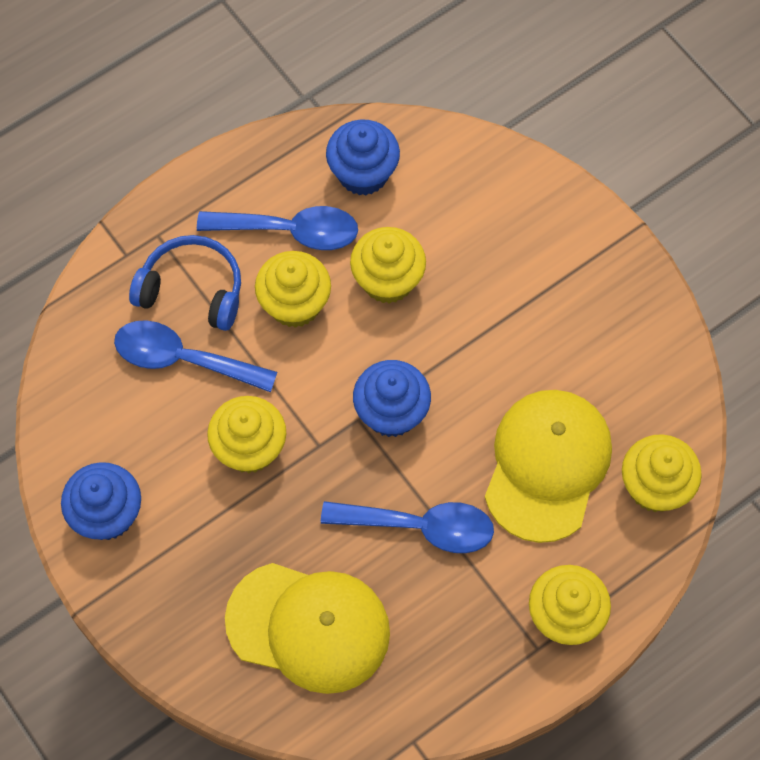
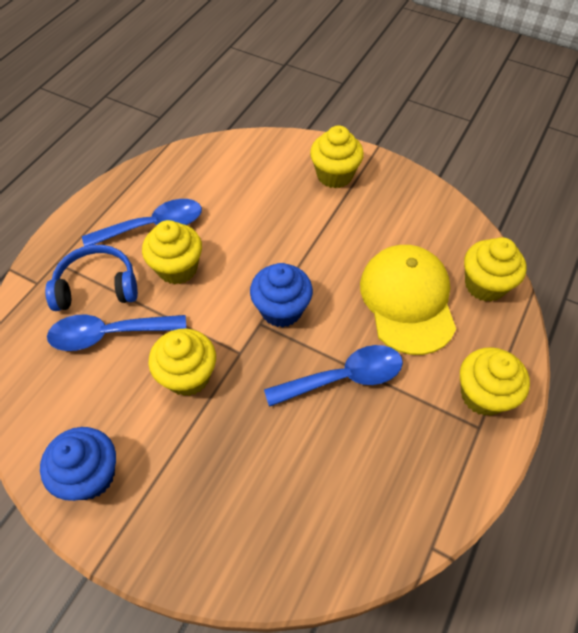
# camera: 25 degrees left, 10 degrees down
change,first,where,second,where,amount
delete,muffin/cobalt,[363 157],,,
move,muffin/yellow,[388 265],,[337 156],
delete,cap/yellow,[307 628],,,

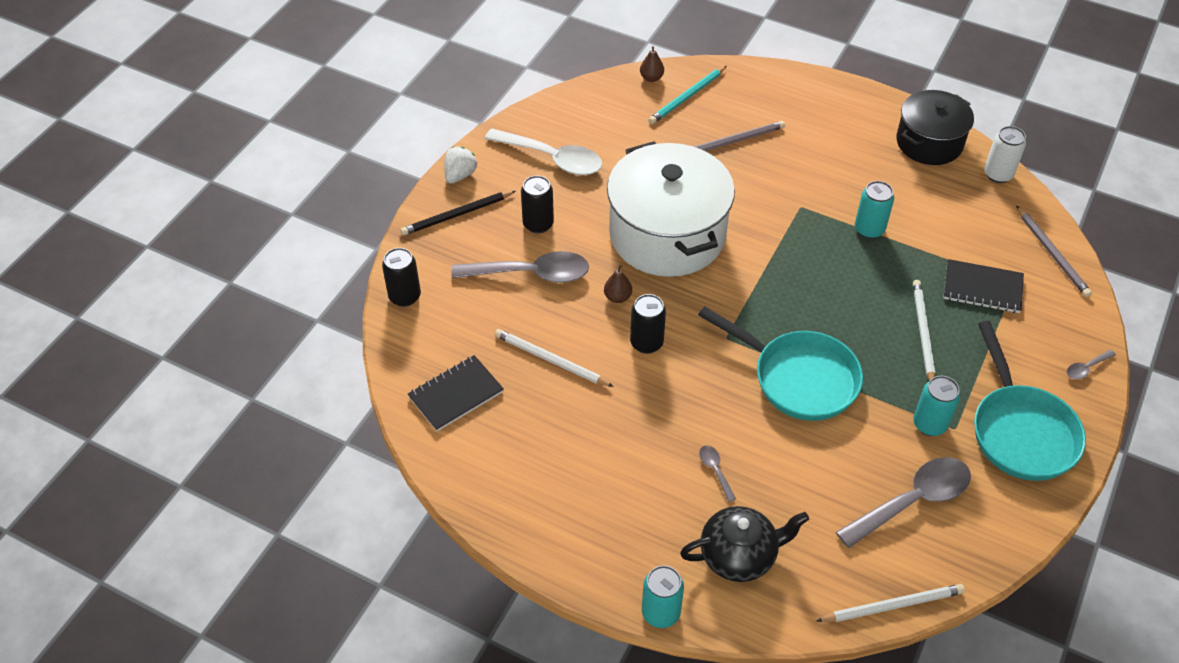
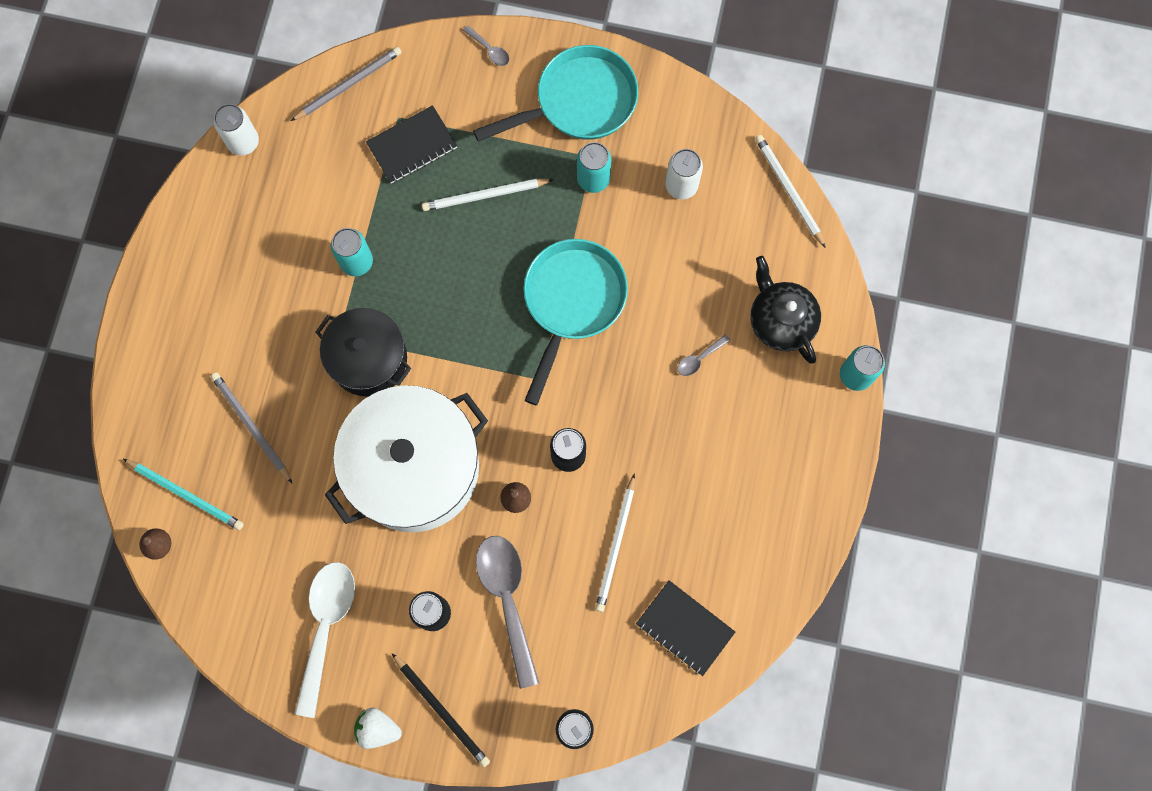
# camera: 105 degrees left, 25 degrees up
change,first,where,second,where,amount
move,pot/jet-black,[935 127],,[363 352],
rotate,notepad/jet-black,[983 286],,[411 144],60 degrees clockwise
replace,teaspoon/ash-grey,[903 502],tin/white,[684 174],

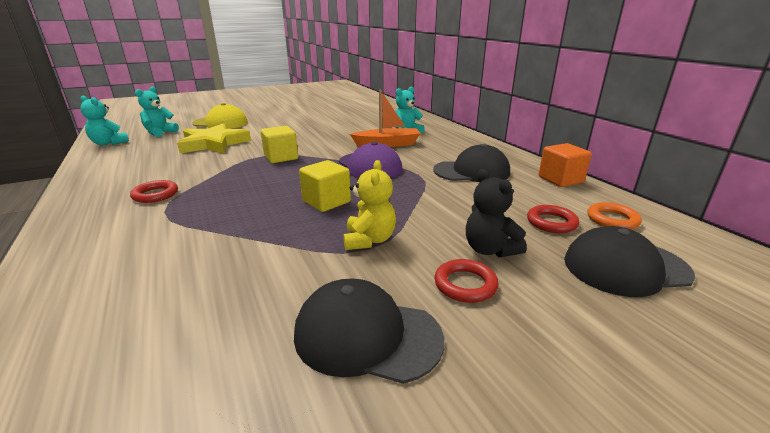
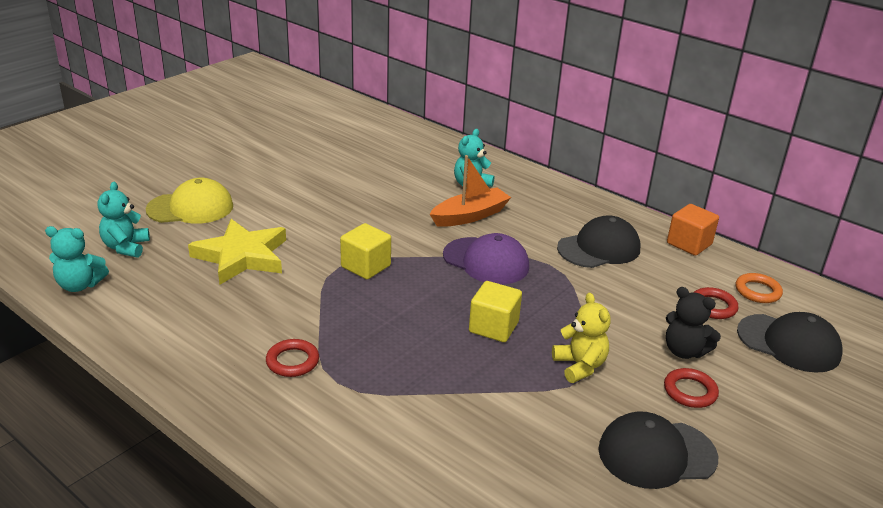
# camera: 25 degrees left, 5 degrees up
change,first,where,second,where,amount
rotate,cap/jet-black,[629 261],,[790 342],120 degrees counterclockwise

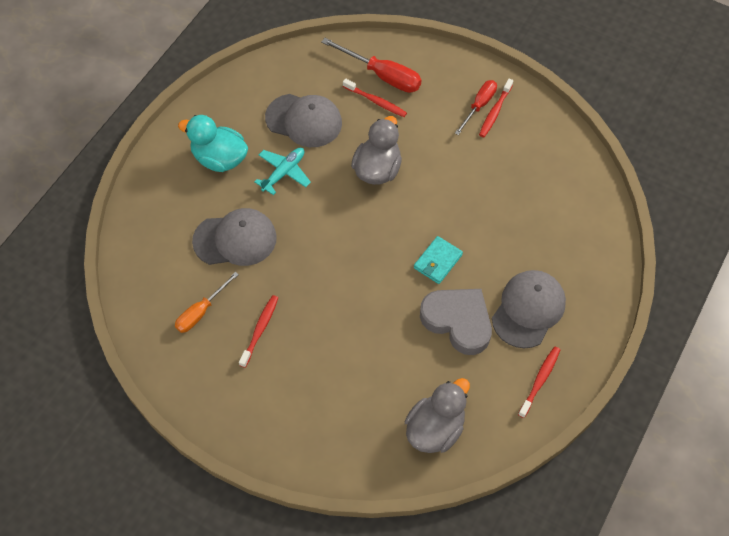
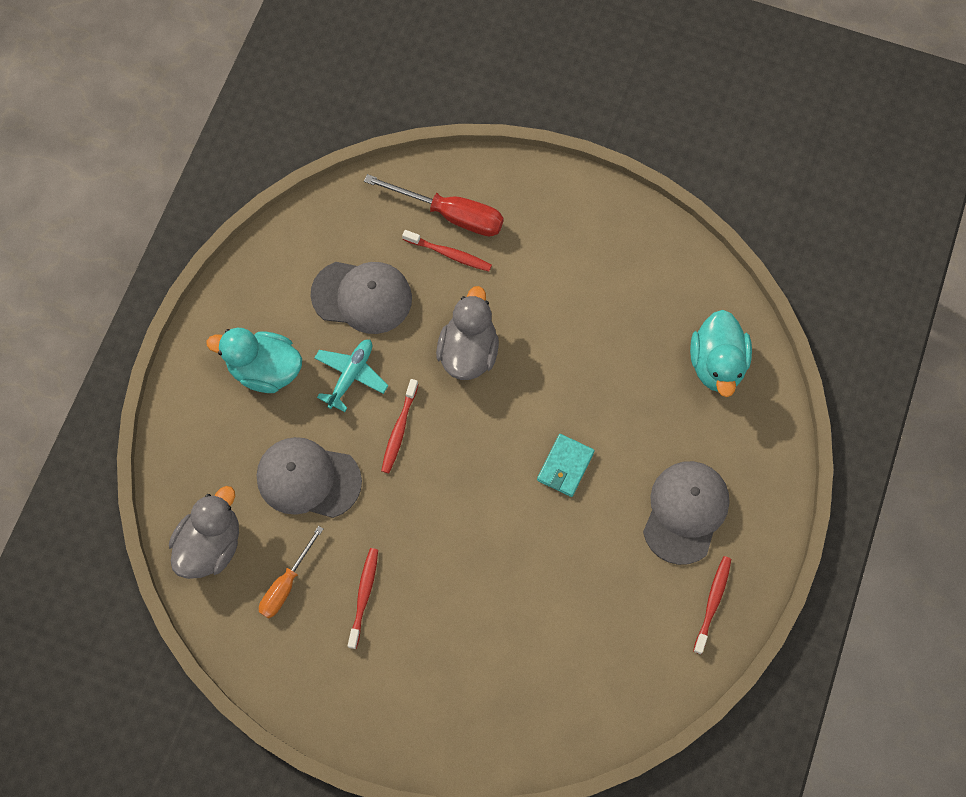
# camera: 10 degrees left, 10 degrees up
change,first,where,second,where,amount
move,dental brush/crimson,[496 108],,[399 426],
delete,hand screwdriver/crimson,[476 107],,,
rotate,cap/ash-grey,[234 237],,[309 477],150 degrees counterclockwise
delete,love heart/ash-grey,[456 322],,,
move,rubber duck/ash-grey,[437 415],,[204 532],
insert,,,rubber duck/teal,[721 353],

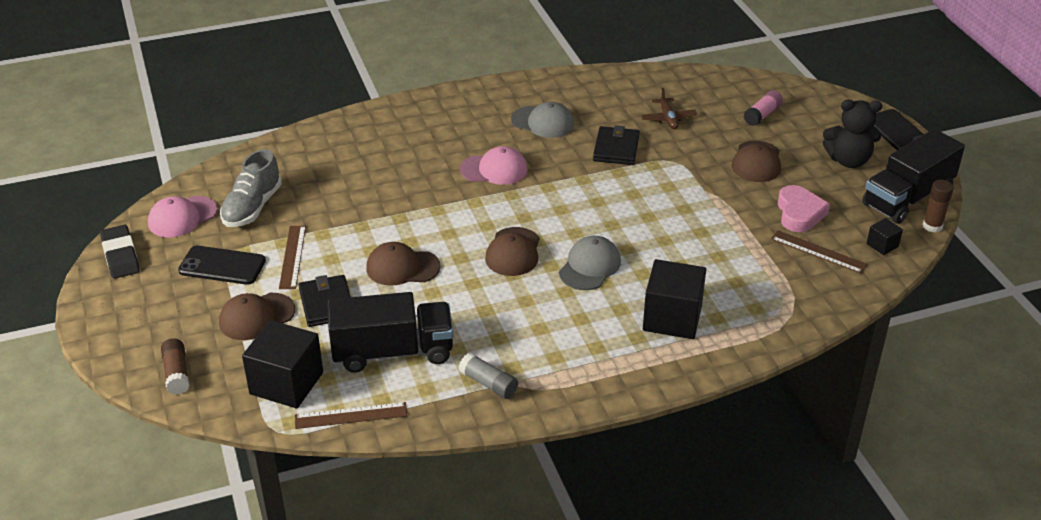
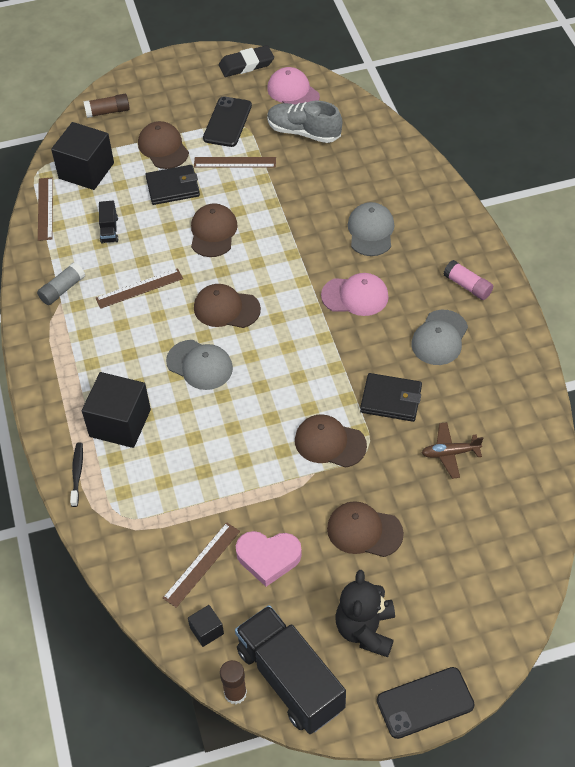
# camera: 95 degrees right, 15 degrees up
change,first,where,second,where,amount
move,stick of glue/pink,[763 108],,[468 280],
rotate,cap/pink,[494 165],,[355 294],90 degrees counterclockwise
resize,toy truck/jet-black,[390 332],,[108 222],x0.43
insert,,,cap/ash-grey,[371 229],
insert,,,straightedge/brown,[139 288],
insert,,,cap/brown,[331 441],
insert,,,dental brush/jet-black,[76 475],

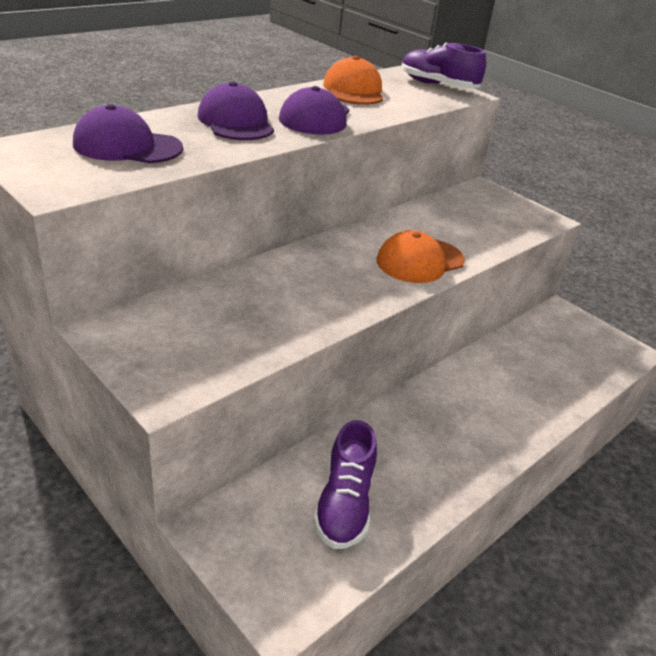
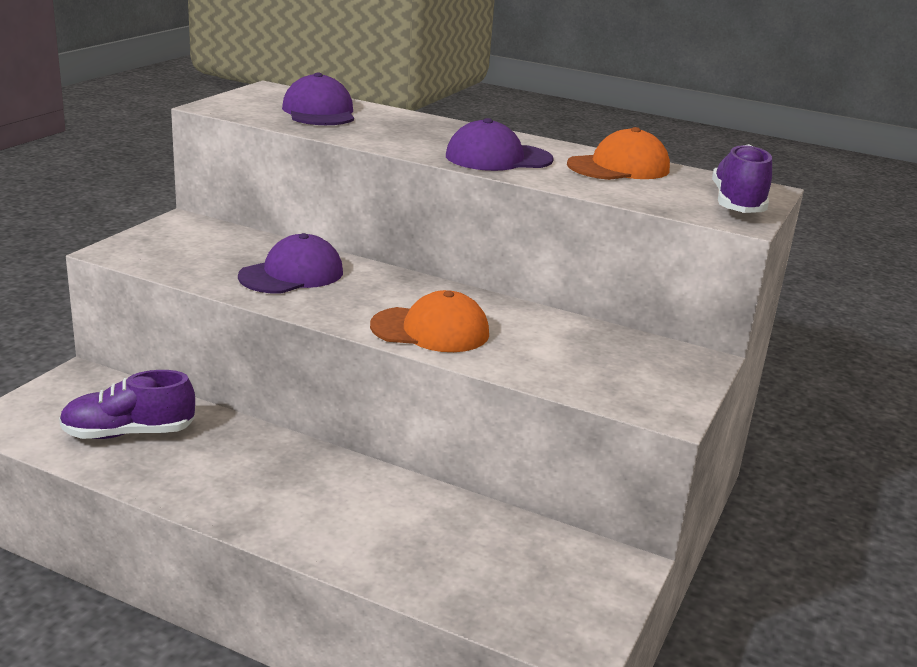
# camera: 70 degrees right, 10 degrees down
change,first,where,second,where,amount
move,cap/purple,[235 110],,[290 263],
rotate,cap/bright orange,[421 256],,[429 321],150 degrees clockwise

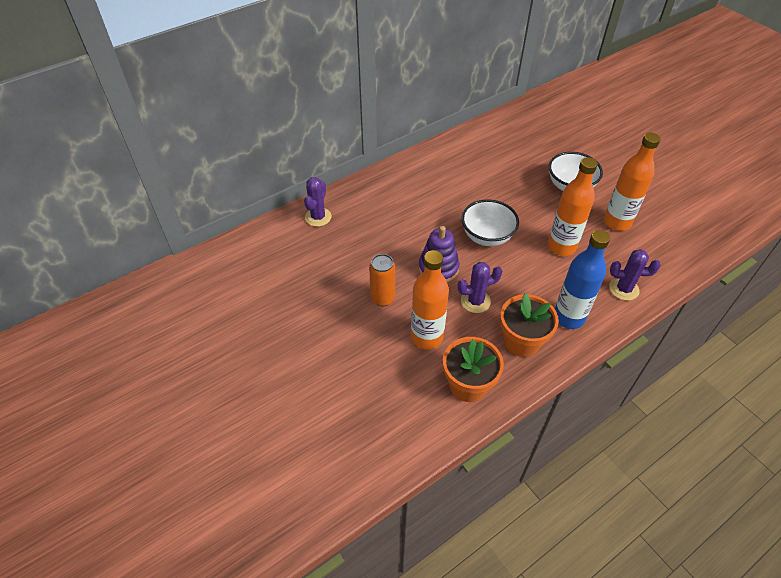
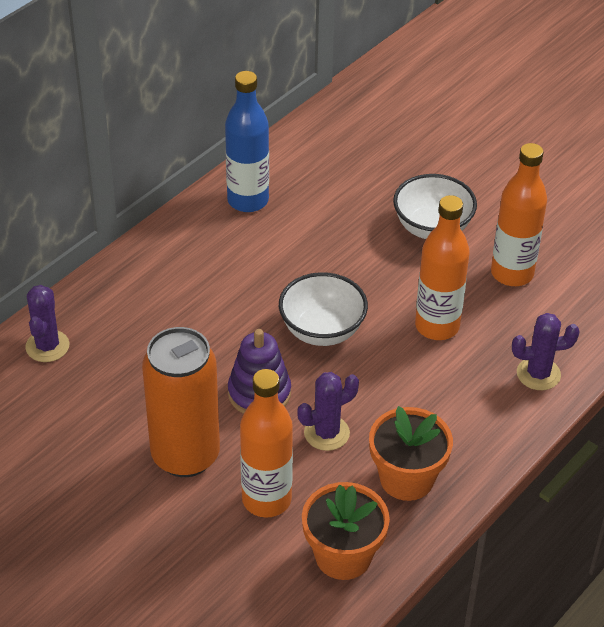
# camera: 15 degrees left, 5 degrees down
change,first,where,second,where,amount
move,drink bottle/cobalt,[582 279],,[247 141],
resize,tin/bright orange,[382 280],,[181 402],x1.81

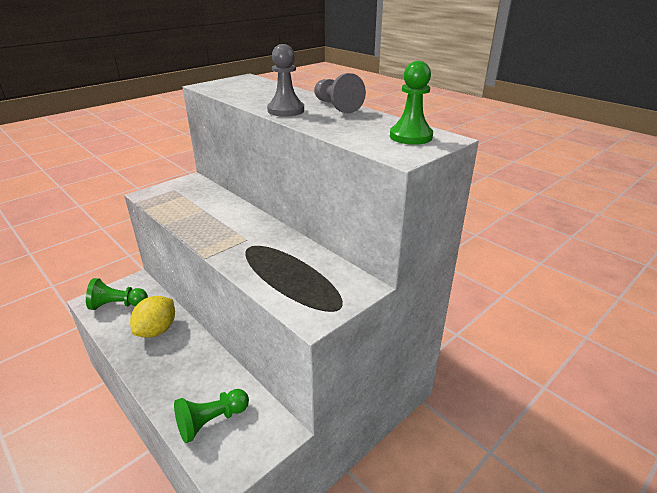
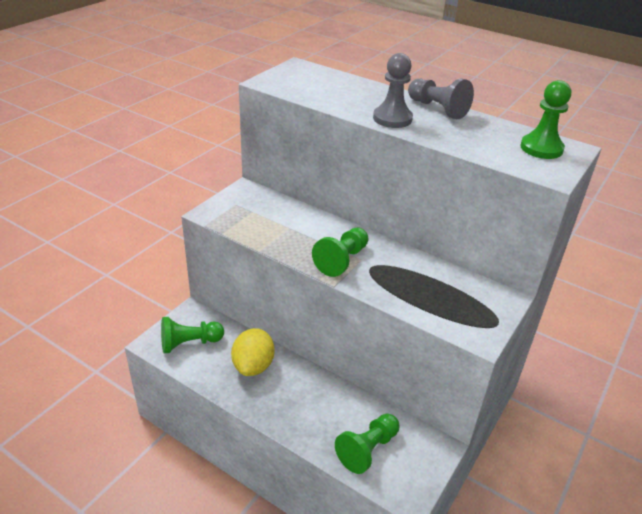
# camera: 15 degrees left, 5 degrees up
change,first,where,second,where,amount
insert,,,pawn/leaf-green,[340 252],

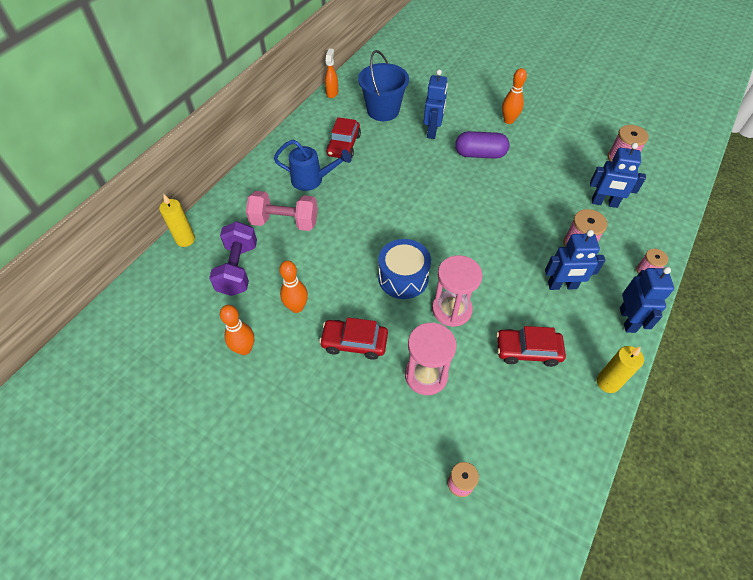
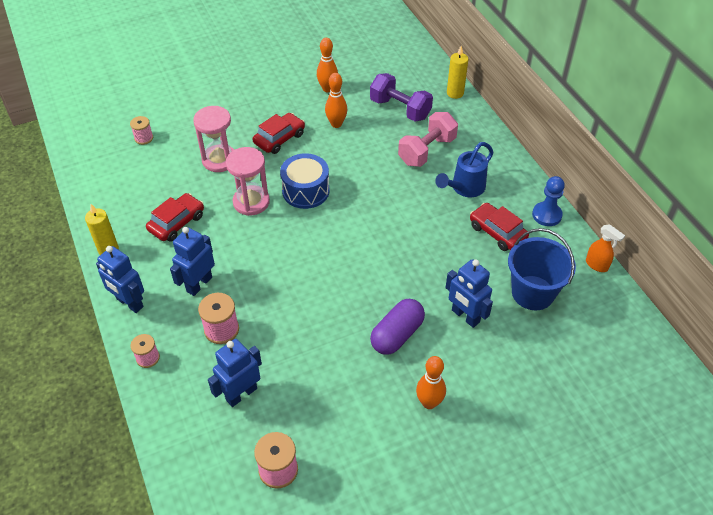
# camera: 125 degrees right, 5 degrees down
change,first,where,second,where,amount
insert,,,pawn/cobalt,[548 201],

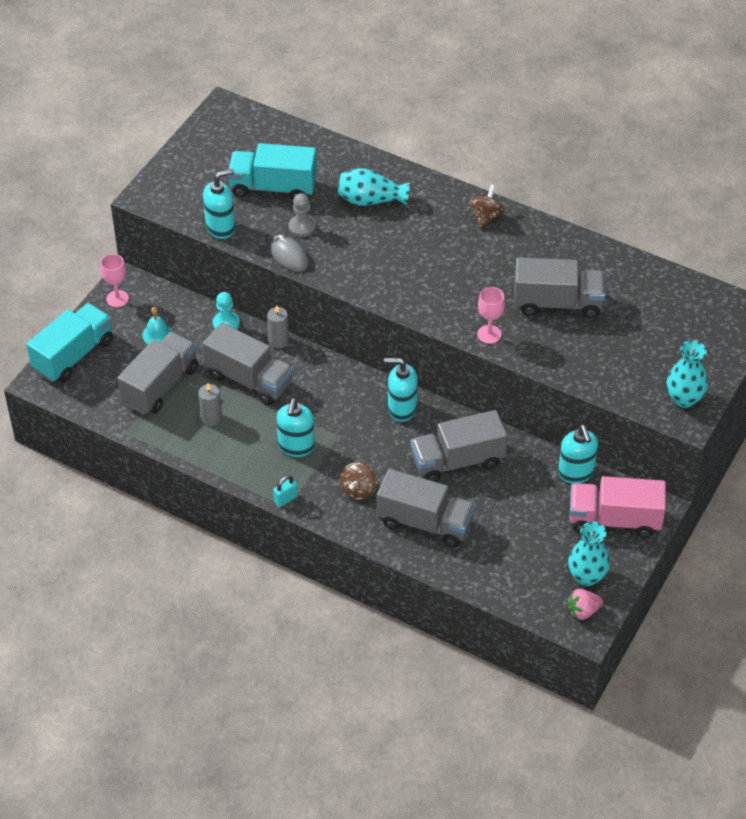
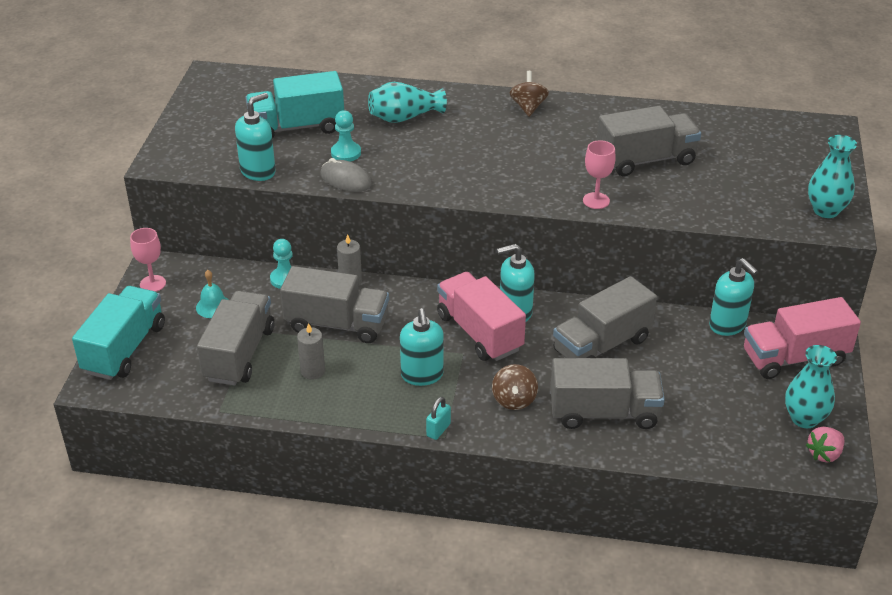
# camera: 20 degrees left, 10 degrees down
change,first,where,second,where,amount
recolor,pawn/ash-grey,[302 215],pawn/teal,[346 136],
insert,,,toy truck/pink,[481 316],

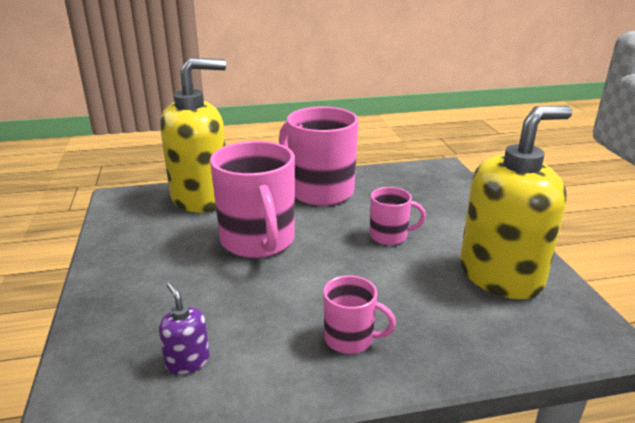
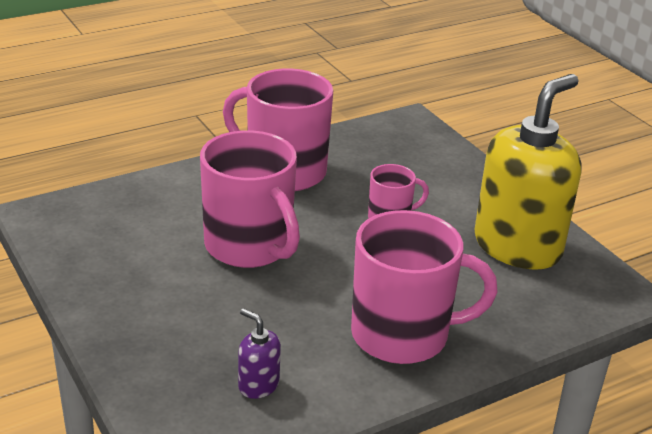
# camera: 20 degrees left, 5 degrees up
change,first,where,second,where,amount
delete,pump bottle/yellow,[193 135],,,
resize,coffee mug/pink,[359 314],,[424 287],x1.96

